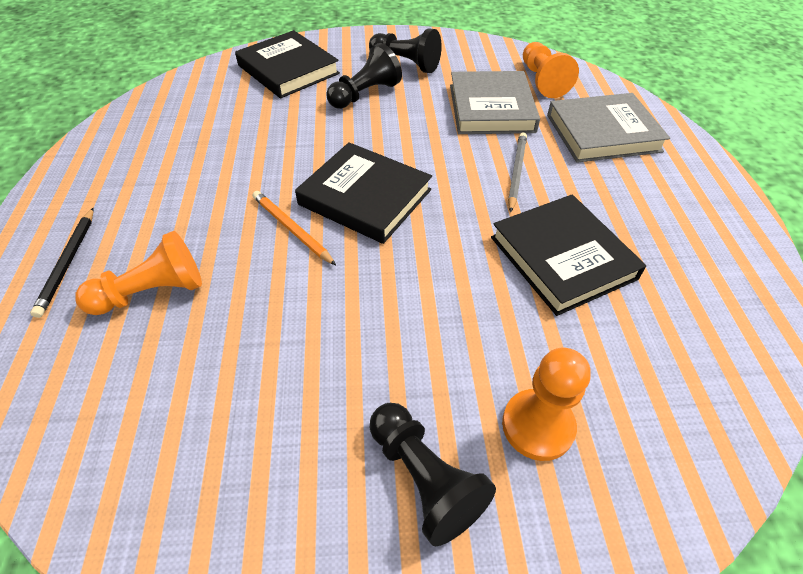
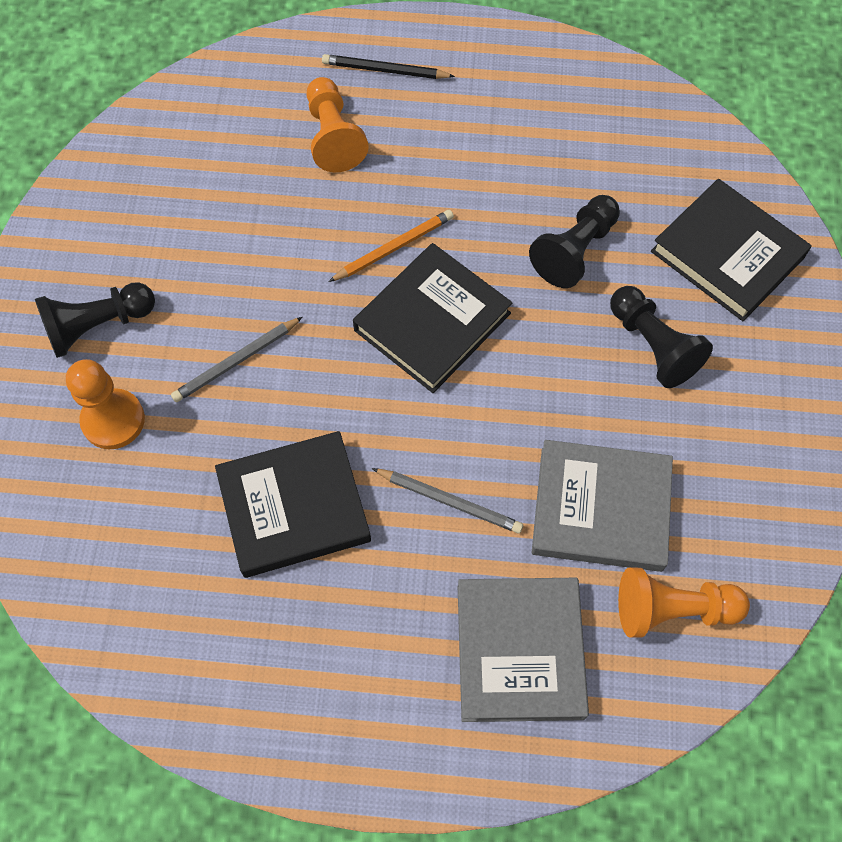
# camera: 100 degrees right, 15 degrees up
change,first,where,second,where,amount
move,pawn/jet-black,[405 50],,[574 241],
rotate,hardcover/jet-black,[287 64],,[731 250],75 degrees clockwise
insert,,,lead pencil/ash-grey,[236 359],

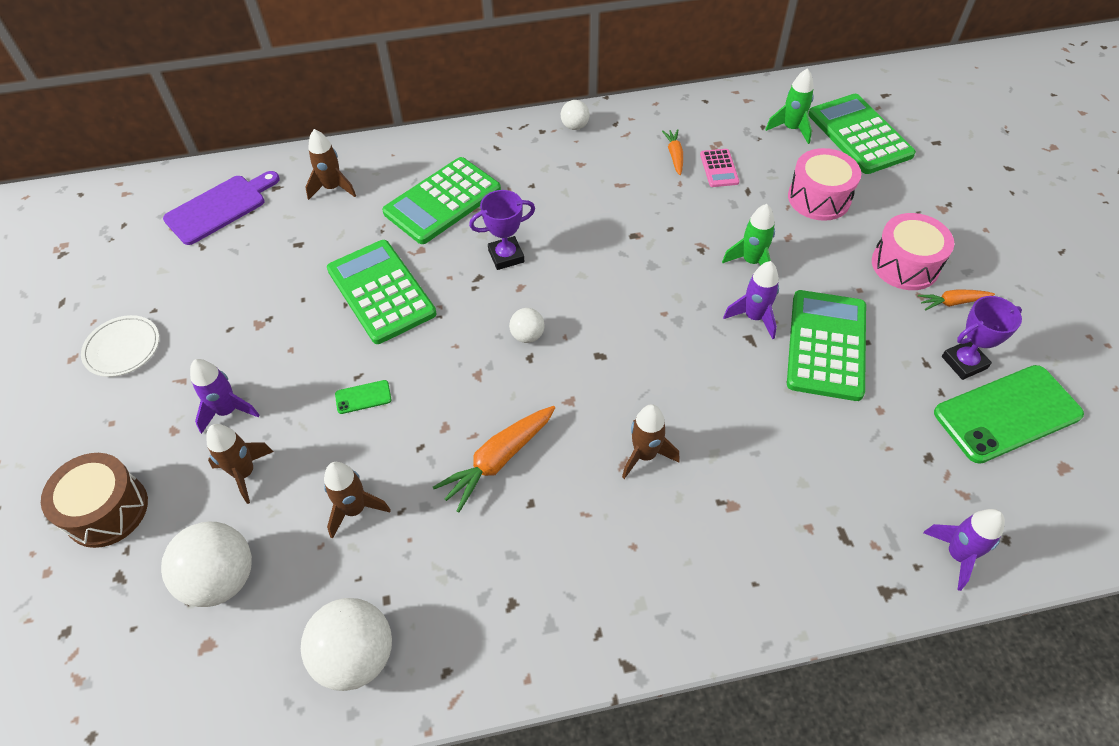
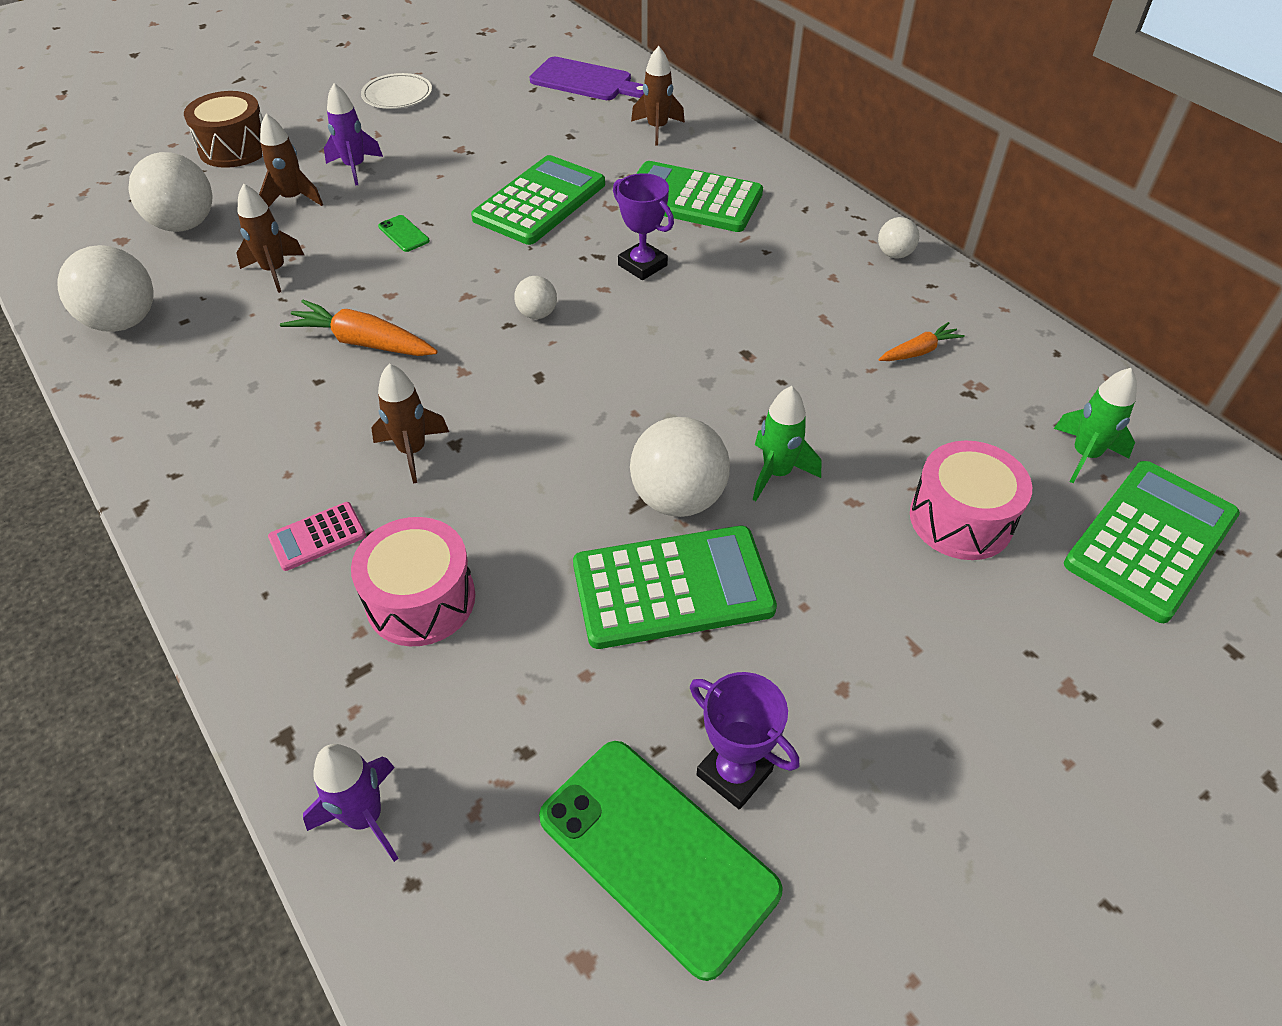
# camera: 65 degrees right, 5 degrees down
change,first,where,second,where,amount
move,calculator/pink,[719 168],,[317 536],
move,drum/pink,[913 251],,[413 581],
replace,rocket/purple,[751 300],ball/white,[680 467],
delete,root vegetable/bright orange,[956 300],,,

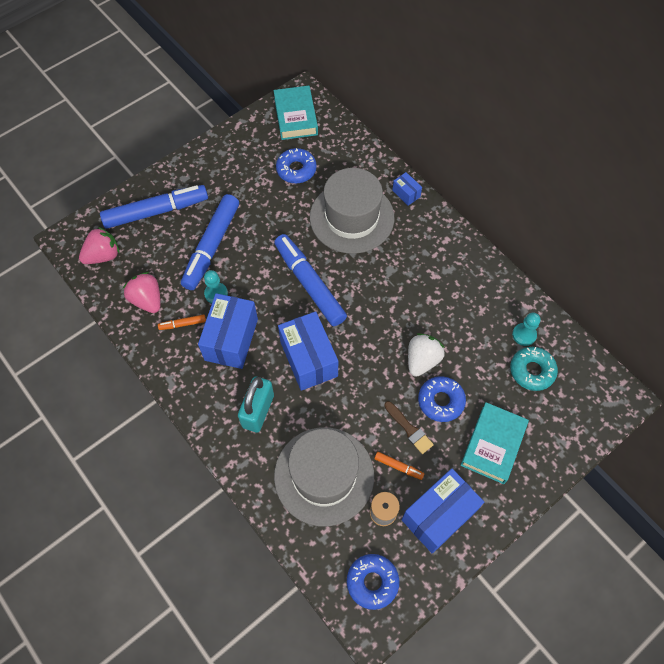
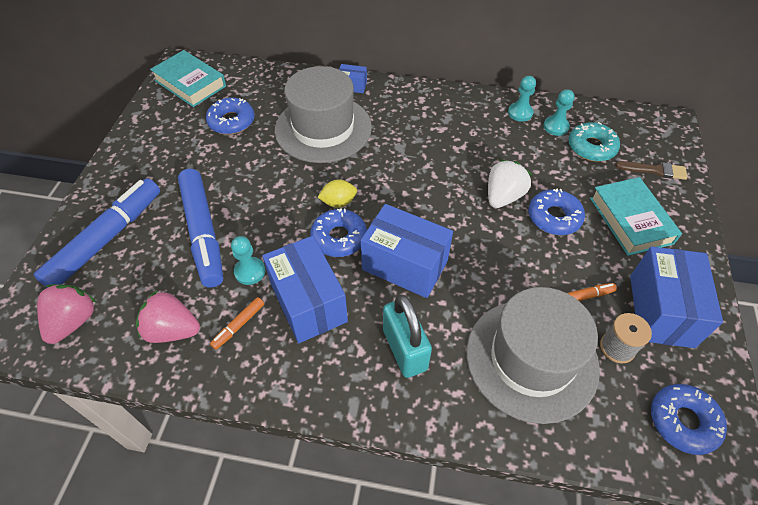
# camera: 40 degrees left, 10 degrees down
change,first,where,second,where,amount
replace,marker/cobalt,[310 280],lemon/yellow,[337 194],
rotate,berry/white,[426 355],,[510 183],45 degrees clockwise
move,paintbrush/brown,[409 427],,[651 170],
insert,,,pawn/teal,[522 99],
insert,,,glazed donut/cobalt,[339 232],

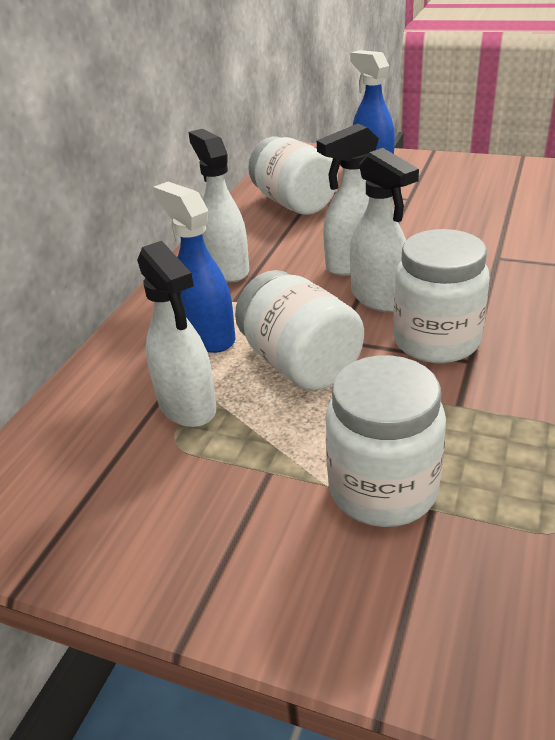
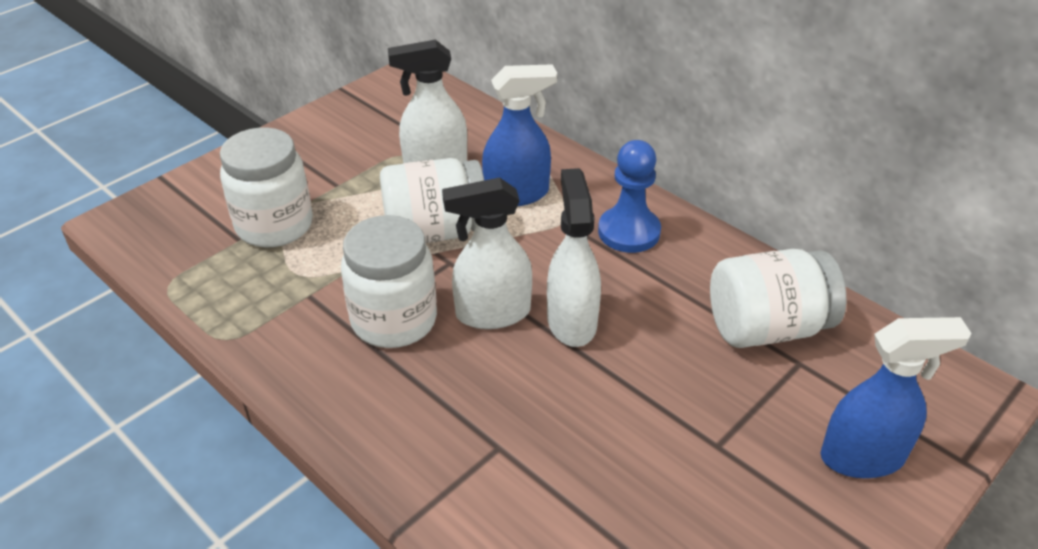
# camera: 110 degrees right, 5 degrees up
change,first,where,second,where,amount
replace,spray bottle/white,[218 205],pawn/cobalt,[629 196],

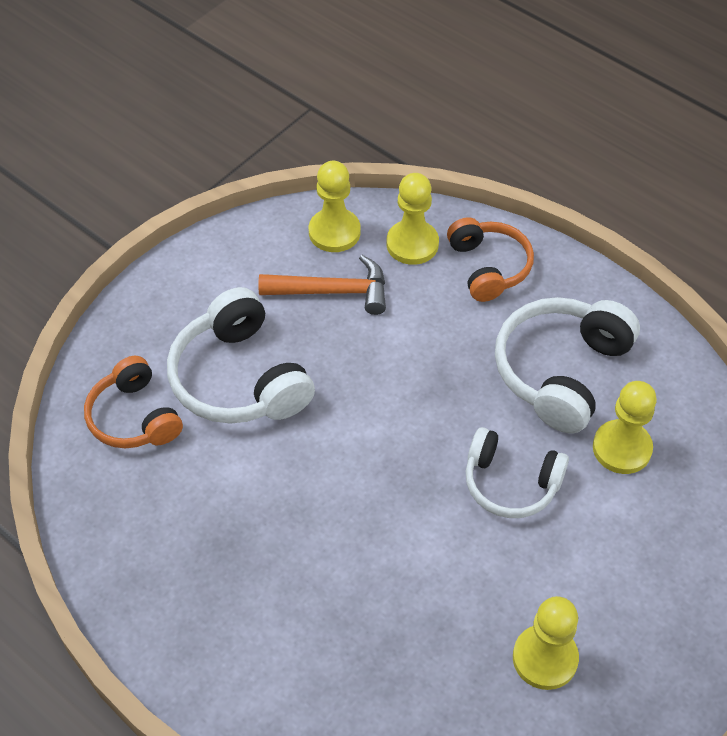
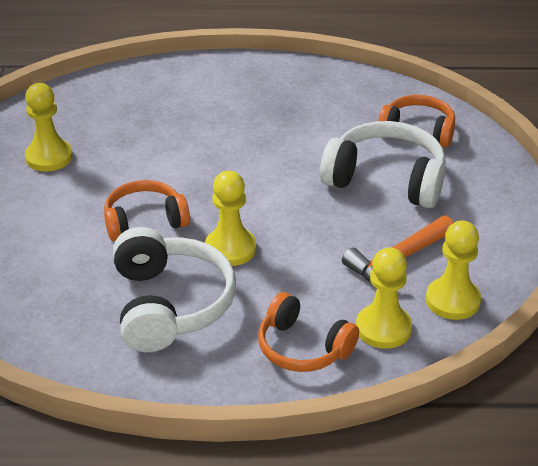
# camera: 140 degrees right, 15 degrees down
change,first,where,second,where,amount
move,pawn/yellow,[625 427],,[230 218],
recolor,headphones/white,[517 472],headphones/bright orange,[147 210],

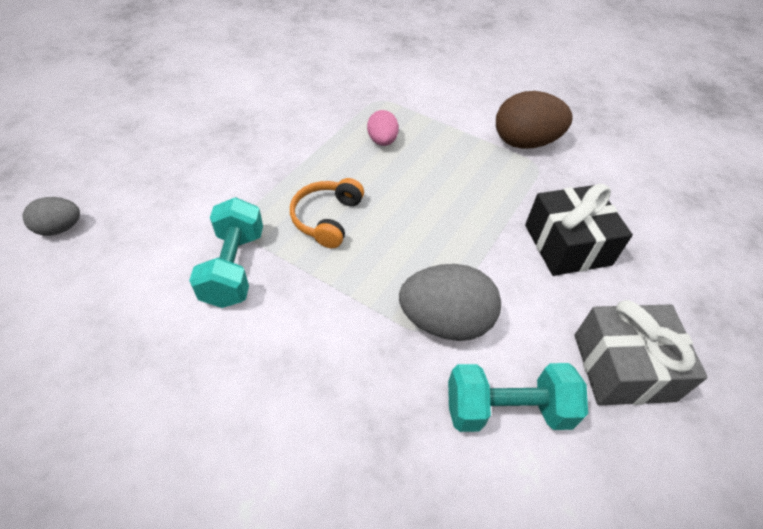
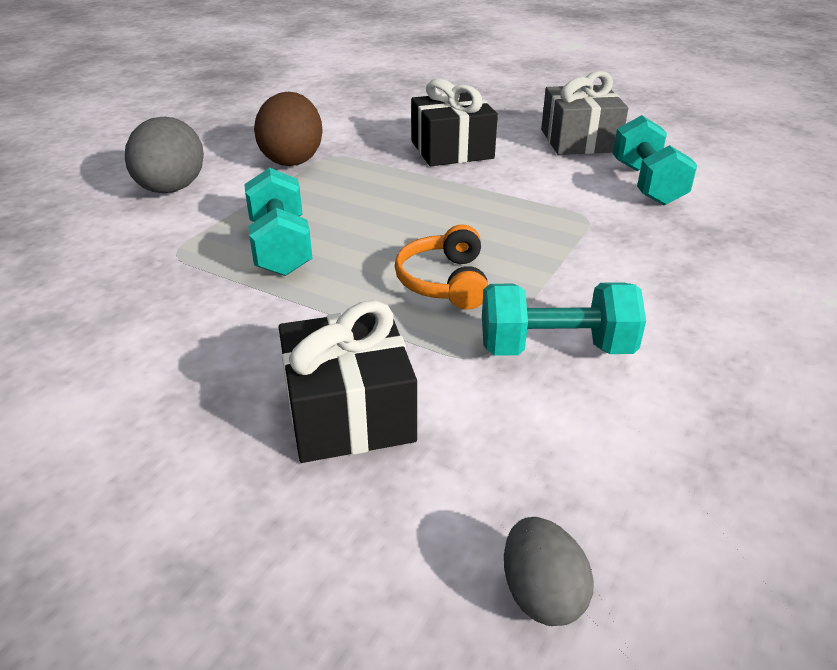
# camera: 90 degrees left, 15 degrees down
change,first,where,second,where,amount
replace,egg/pink,[383 128],free weight/teal,[278 221],
rotate,headphones/bright orange,[327 213],,[441 266],75 degrees clockwise
move,egg/ash-grey,[450 302],,[164 155],
insert,,,gift/jet-black,[348 381],

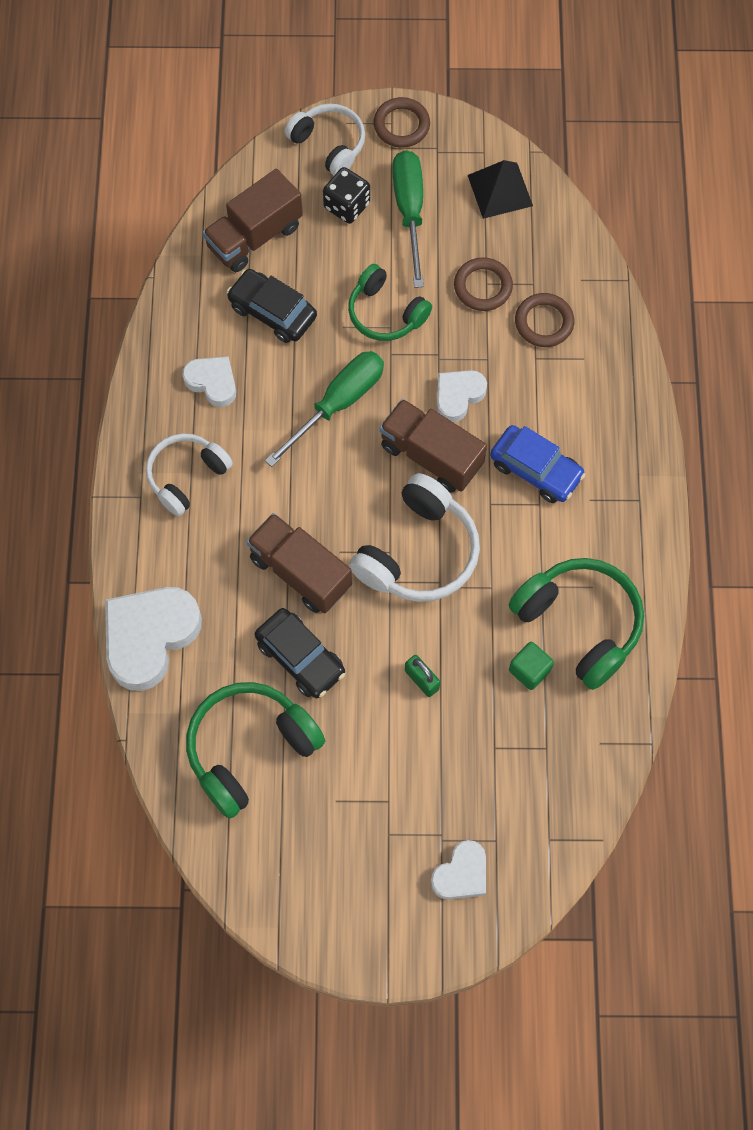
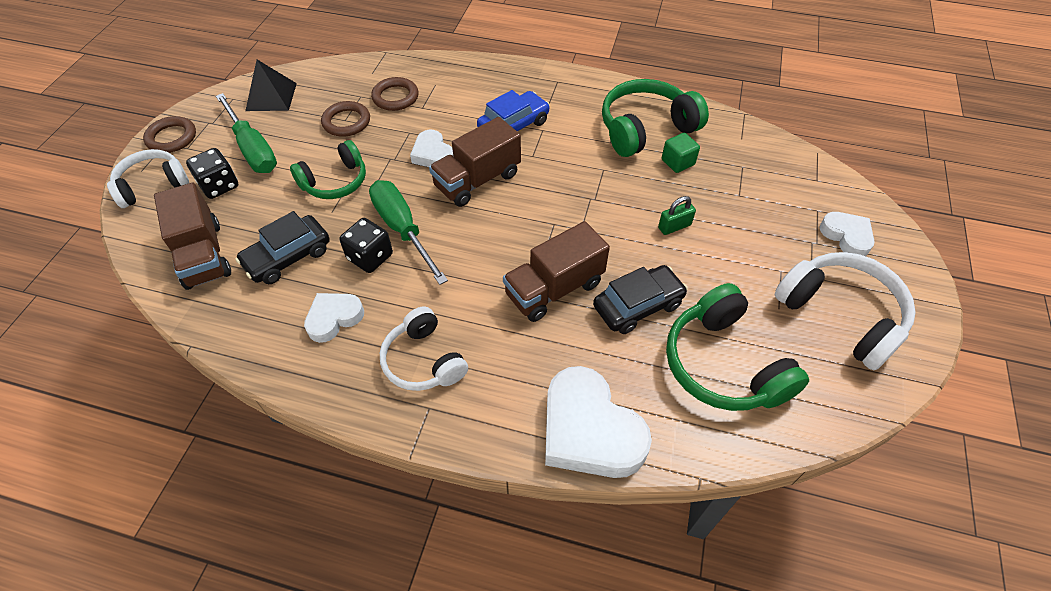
# camera: 75 degrees left, 15 degrees down
change,first,where,second,where,amount
rotate,hand screwdriver/leaf-green,[408 219],,[246 133],135 degrees counterclockwise
move,headphones/white,[414 537],,[845 311],
insert,,,dice/jet-black,[366 245],

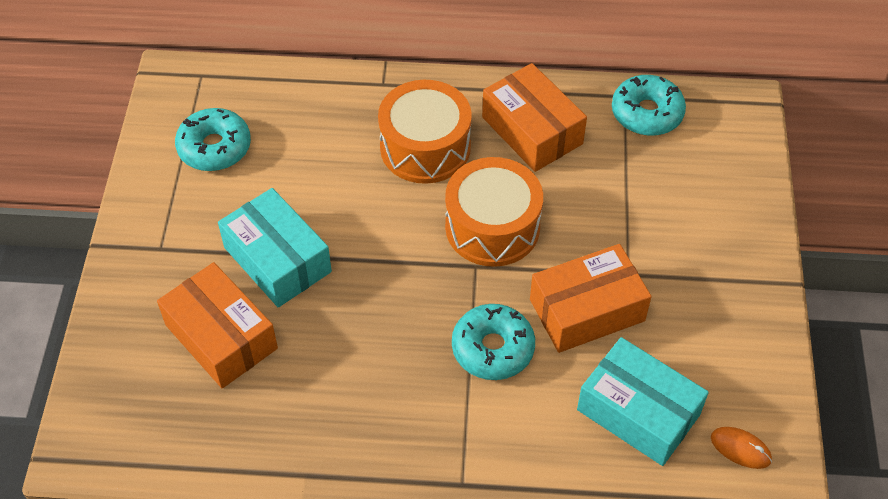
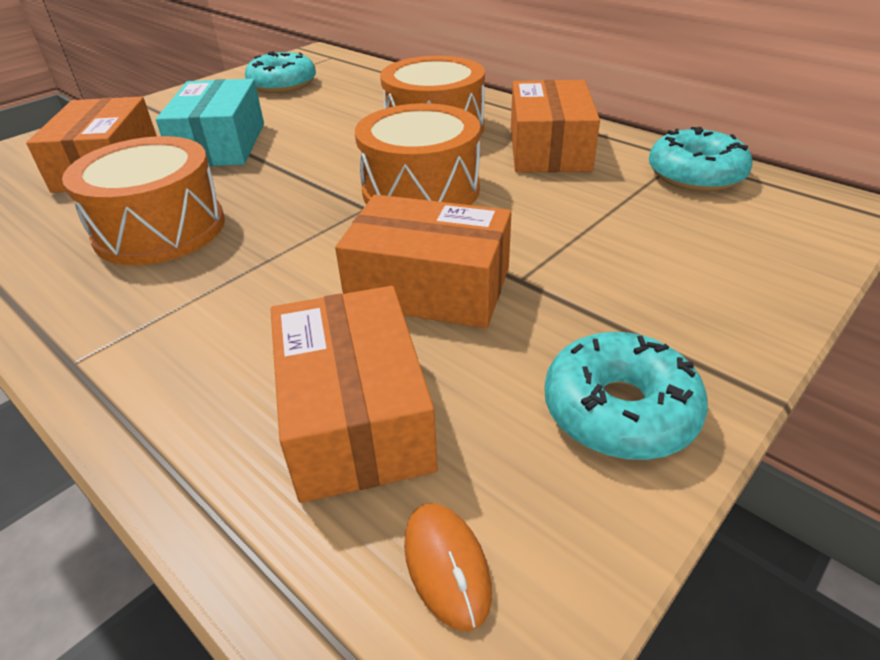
# camera: 40 degrees right, 15 degrees down
change,first,where,second,where,amount
move,glazed donut/teal,[493 342],,[626 396],
recolor,box/teal,[643 401],box/bright orange,[354 394],
insert,,,drum/bright orange,[143 200],

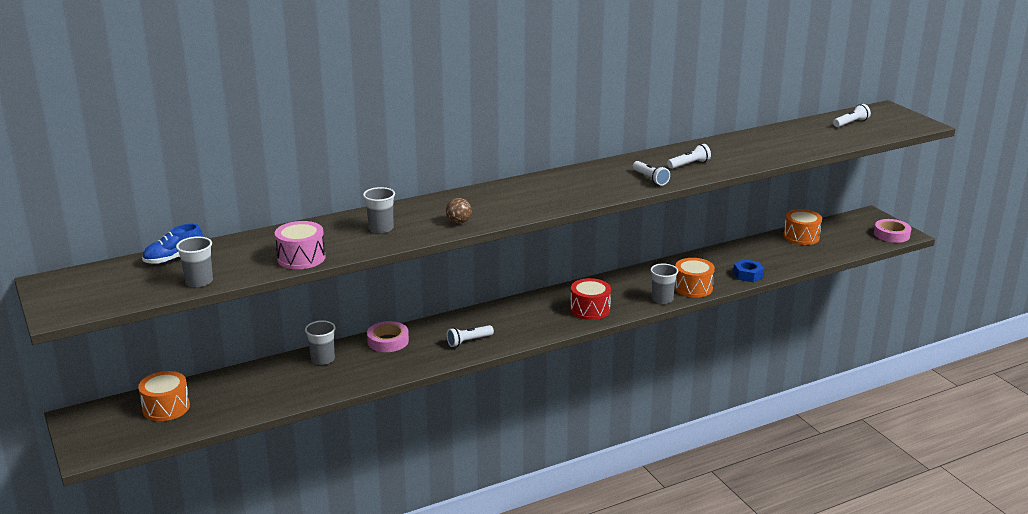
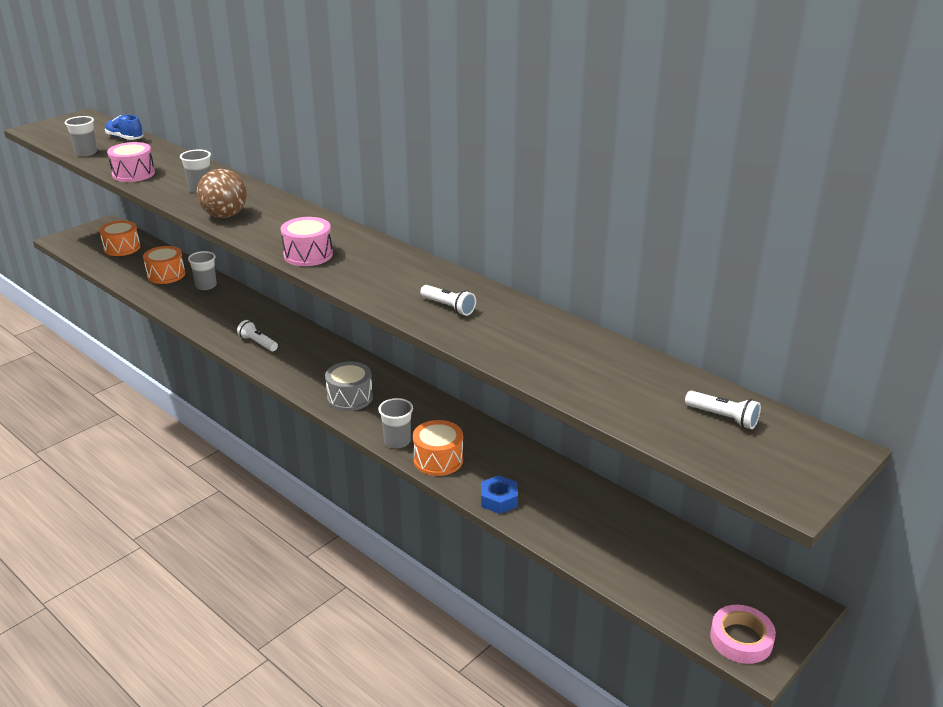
# camera: 70 degrees right, 5 degrees up
change,first,where,second,where,amount
delete,flashlight/white,[651 173],,,
resize,ball/brown,[459 211],,[222 193],x1.85
move,drum/bright orange,[802 227],,[164 265],
recolor,drum/crimson,[590 299],drum/ash-grey,[349 386],
delete,roll of tape/pink,[388 336],,,
insert,,,drum/pink,[307 241],

